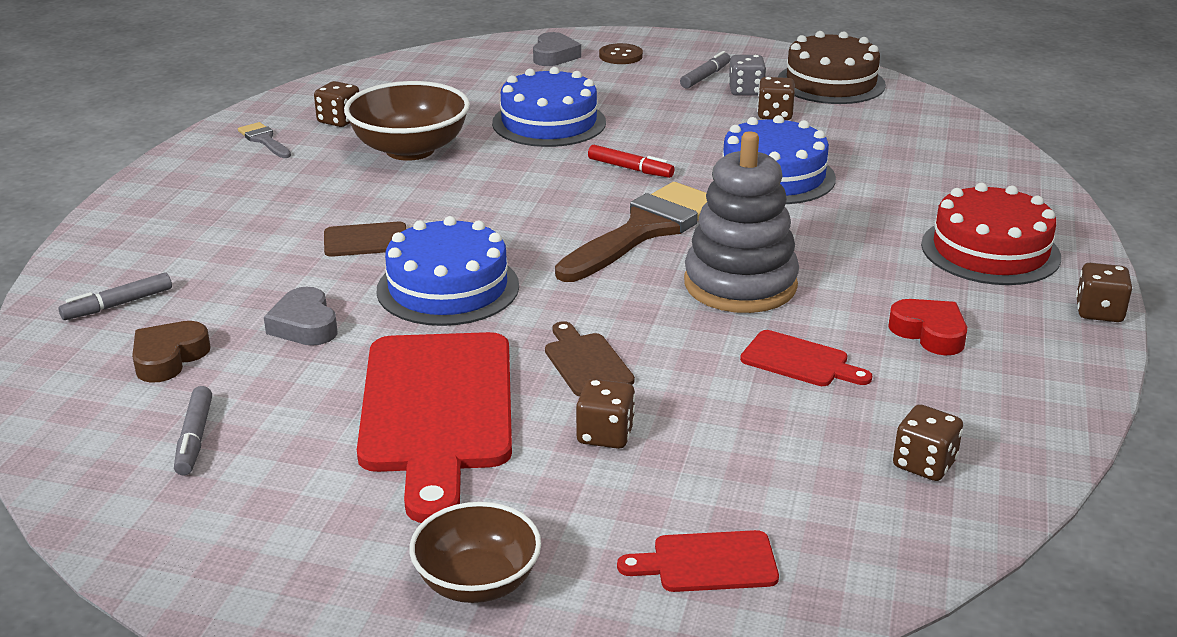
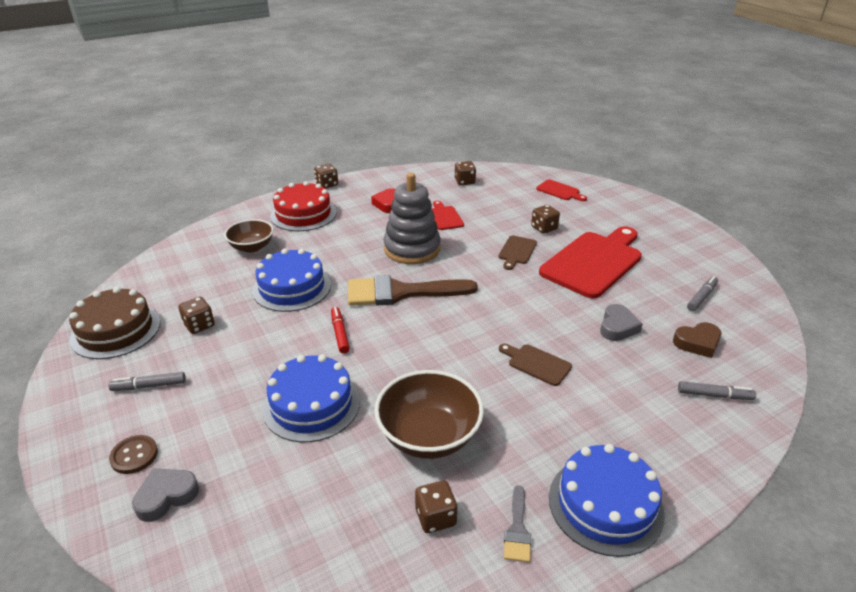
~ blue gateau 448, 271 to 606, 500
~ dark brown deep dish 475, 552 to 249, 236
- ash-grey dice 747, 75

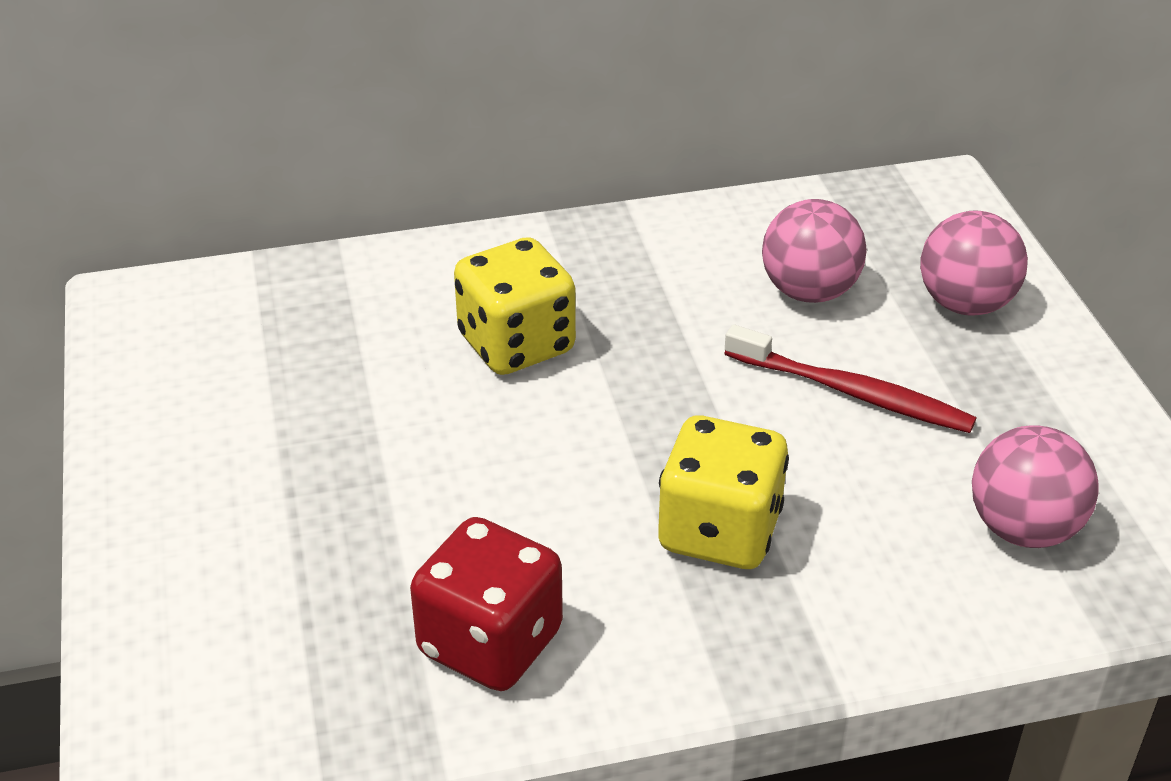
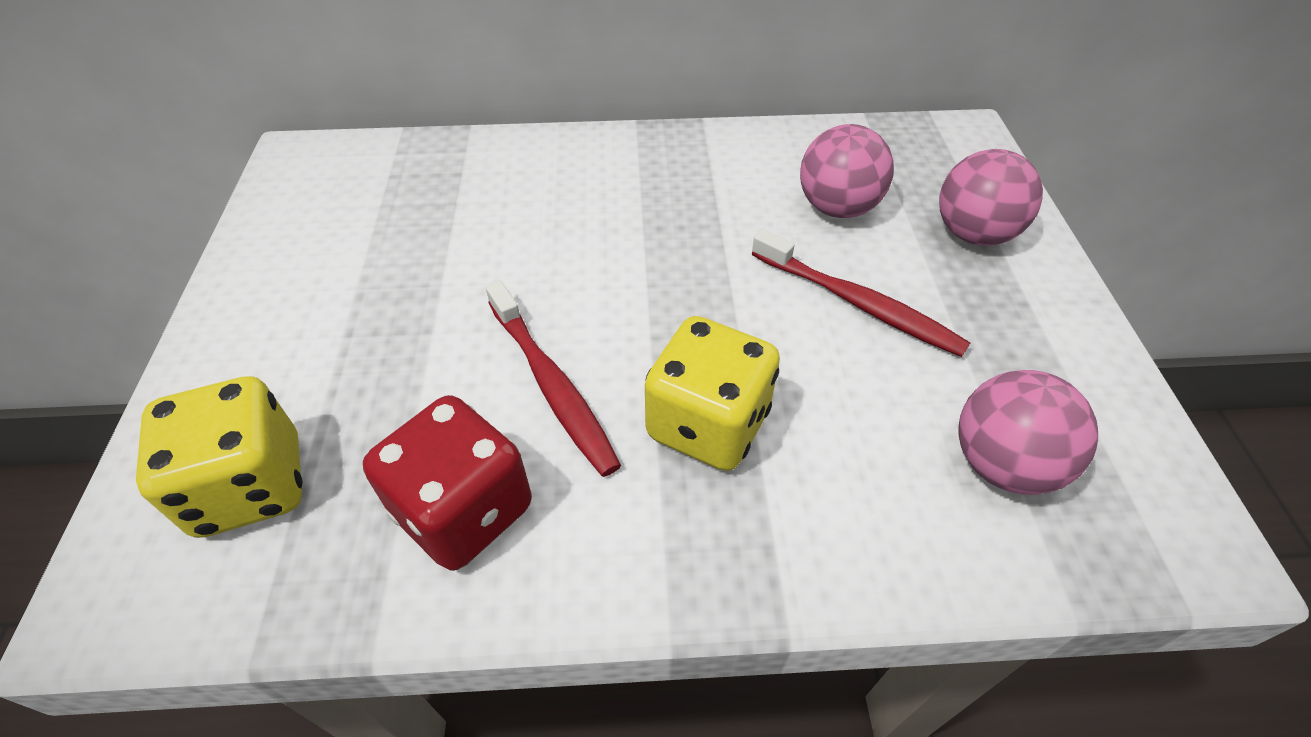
~ bright yellow dice 515, 306 to 219, 457
+ crimson toothbrush 553, 378

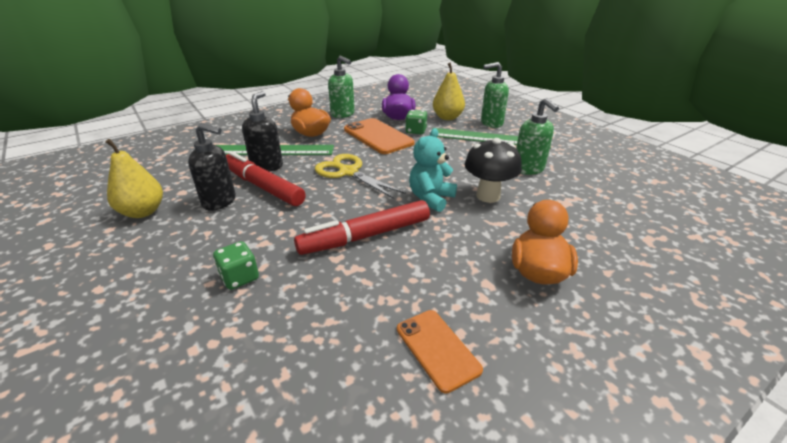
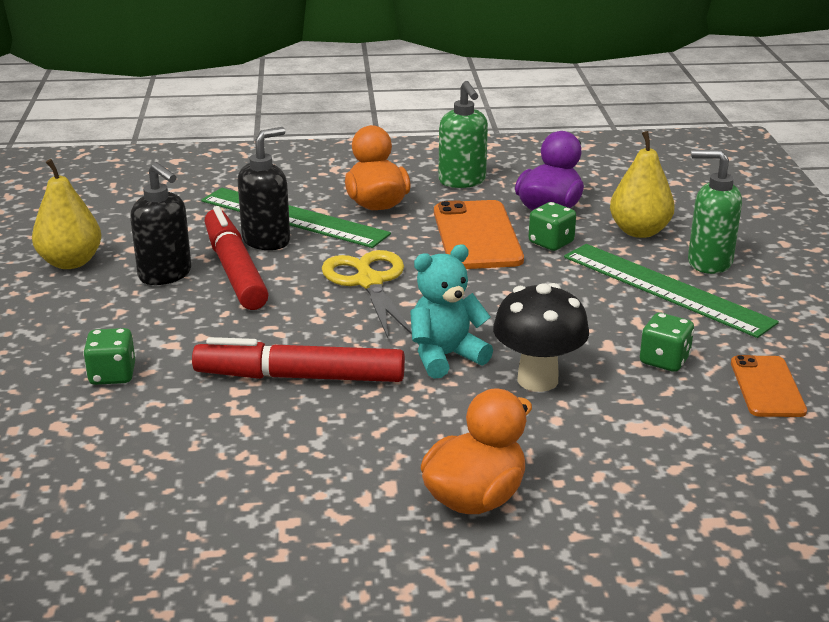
~ bright orange mobile phone 440, 352 to 769, 386
~ leaf-green pump bottle 537, 136 to leaf-green dice 667, 342

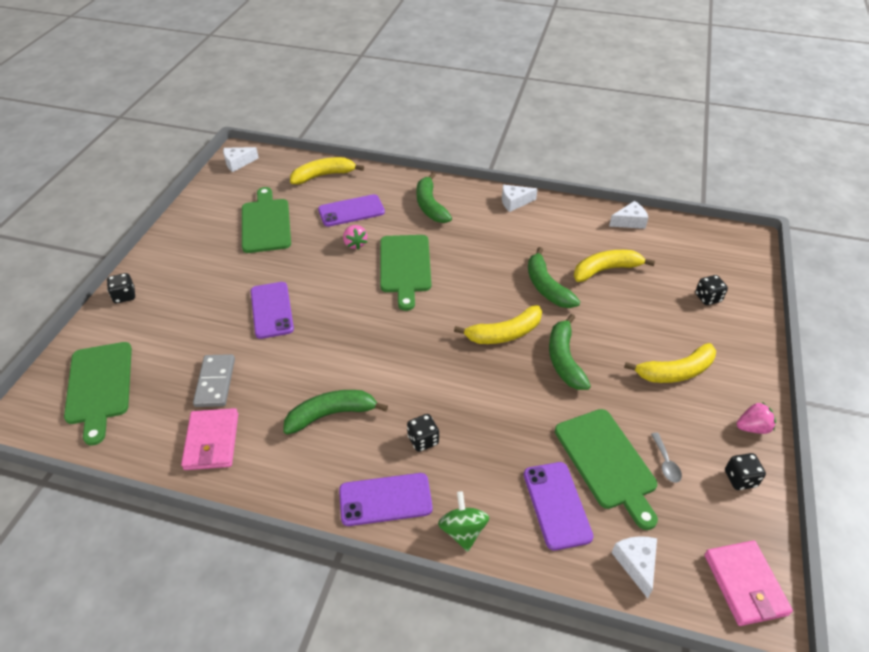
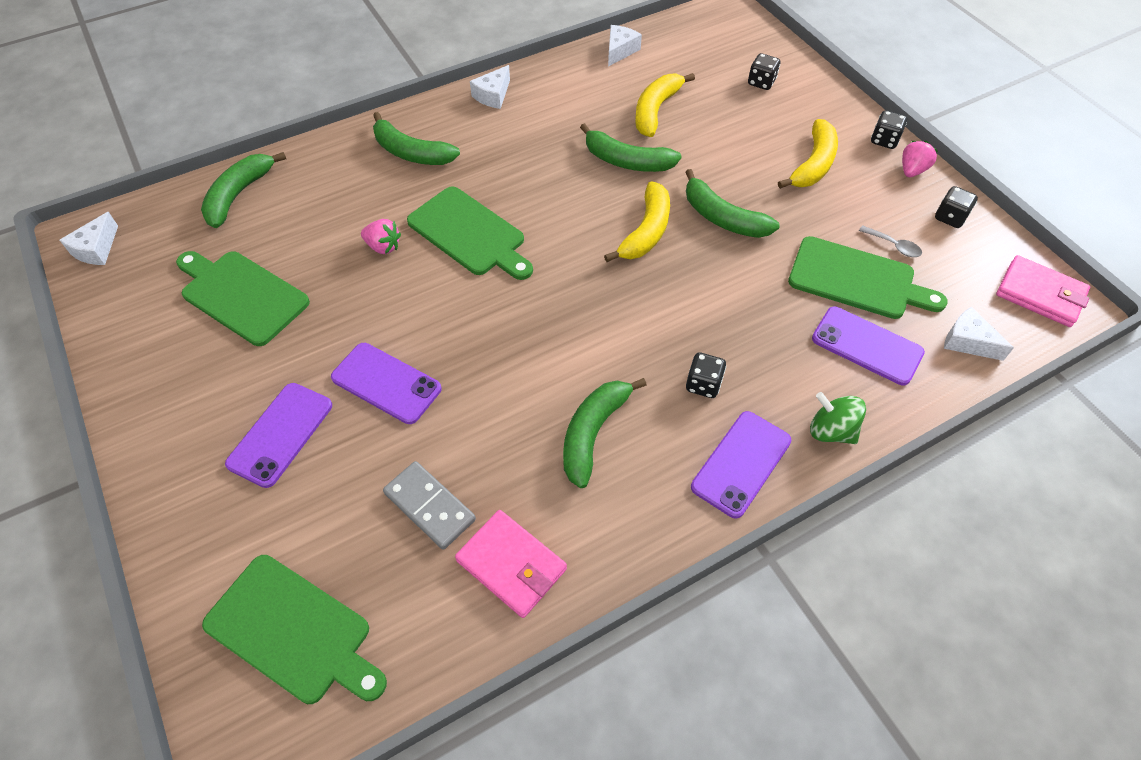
~ ebony dice 121, 288 to 889, 130
~ bright yellow banana fruit 327, 170 to leaf-green banana fruit 243, 190
~ royal purple mobile phone 351, 210 to 278, 435

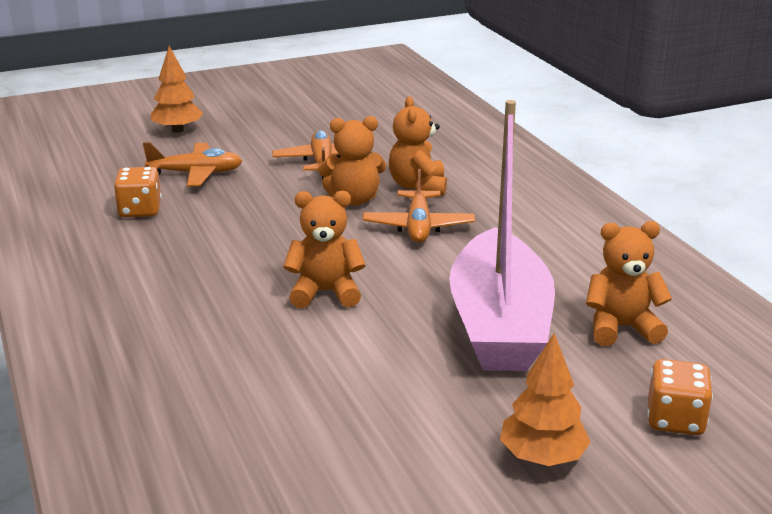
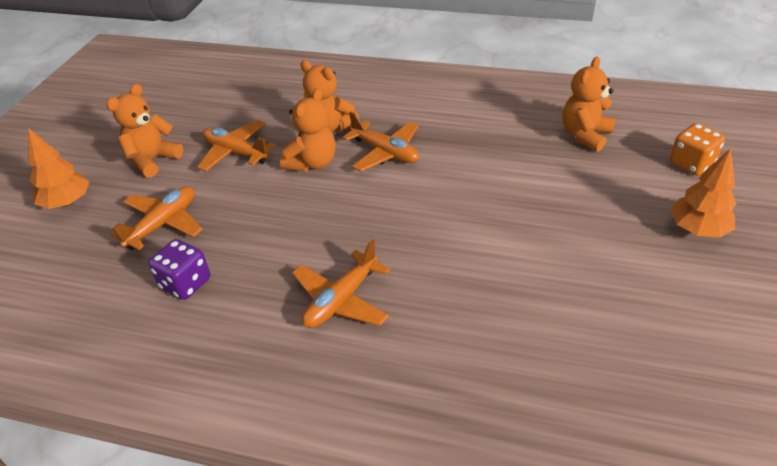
~ bright orange dice 138, 192 to royal purple dice 179, 269
~ bright orange teddy 324, 249 to 145, 130
- rosy sailboat 502, 235
+ bright orange plane 341, 284

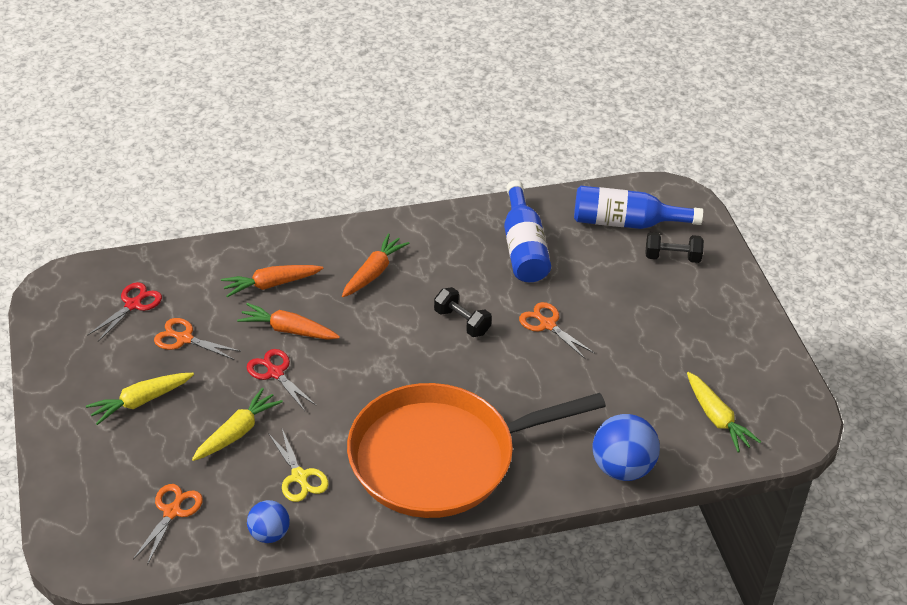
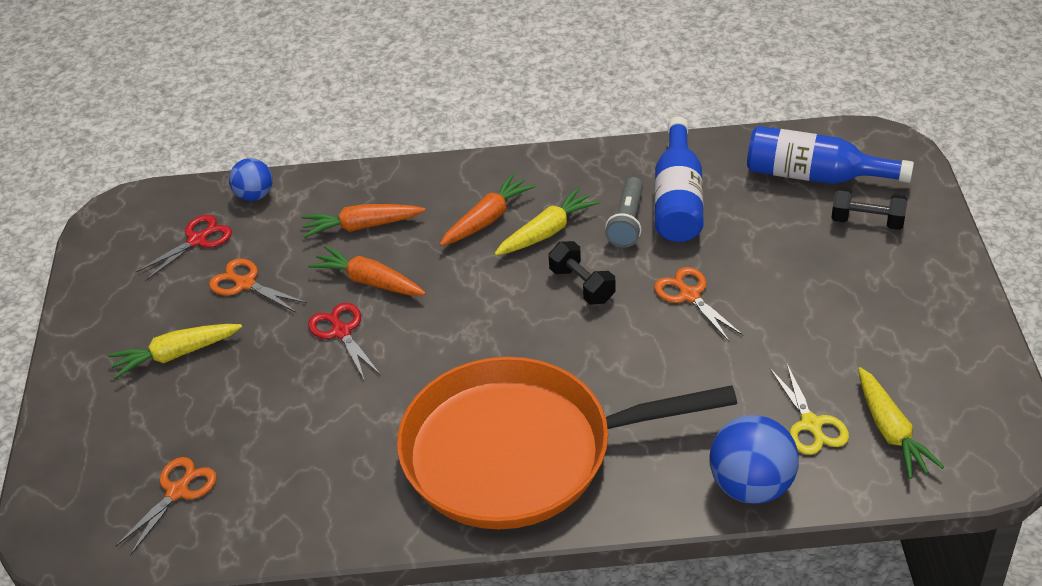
~ bright yellow root vegetable 237, 424 to 547, 221
~ blue sphere 268, 521 to 251, 179
~ bright yellow shears 298, 465 to 809, 409
+ ash-grey flashlight 624, 212

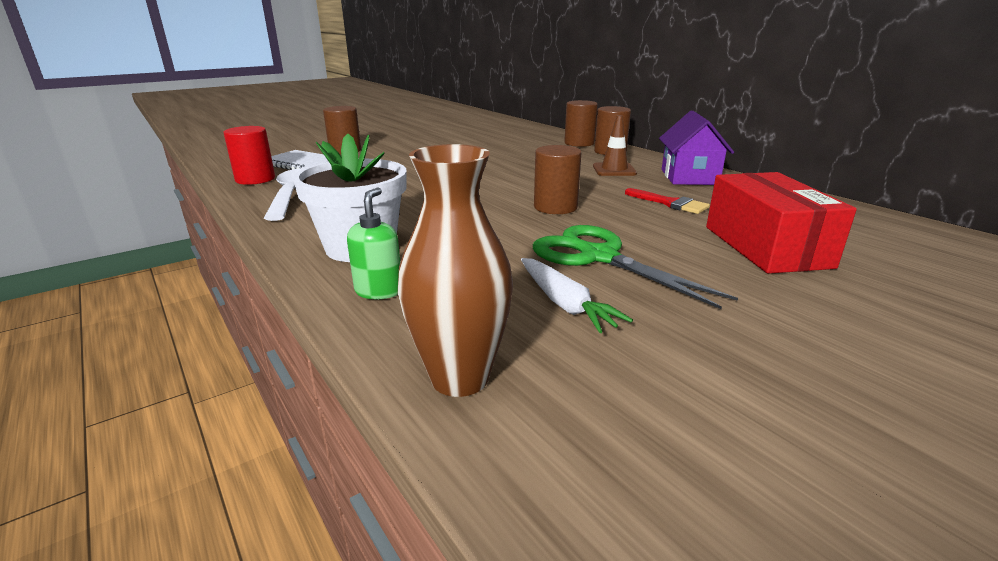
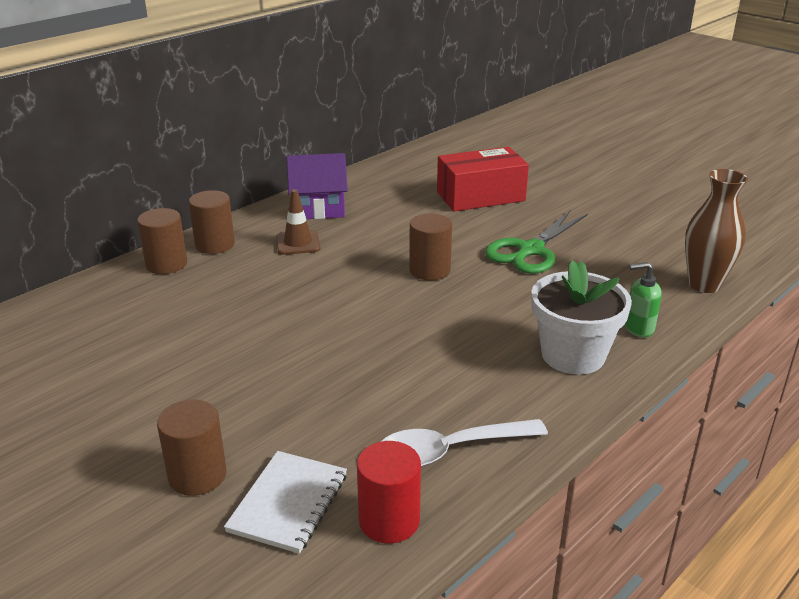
- pure white root vegetable 577, 295
- crimson paint brush 667, 201

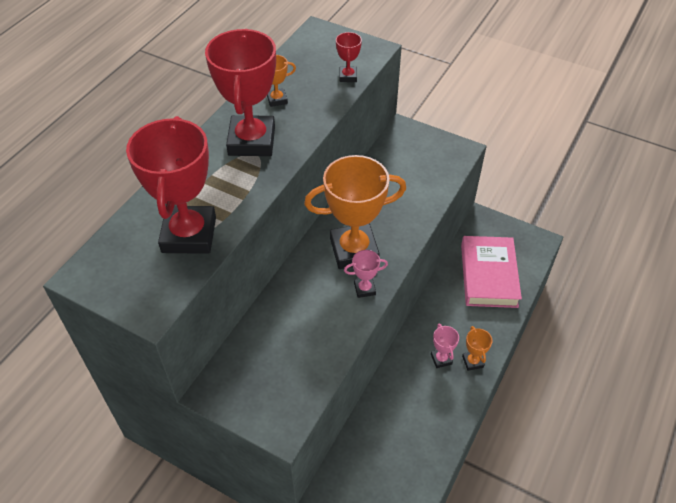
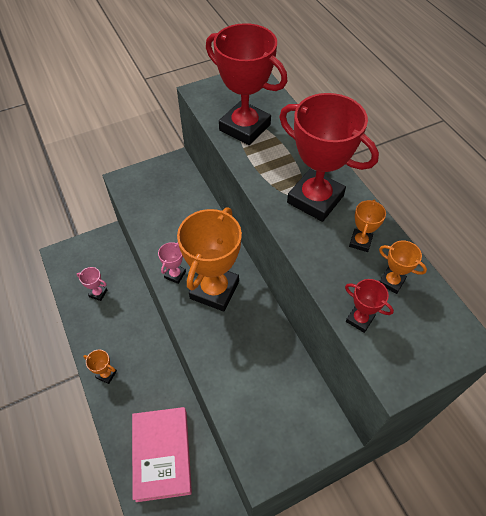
~ rosy trophy 445, 346 to 92, 284
~ rosy hardback 491, 272 = 162, 454 45 degrees clockwise
+ bright orange trophy 403, 267

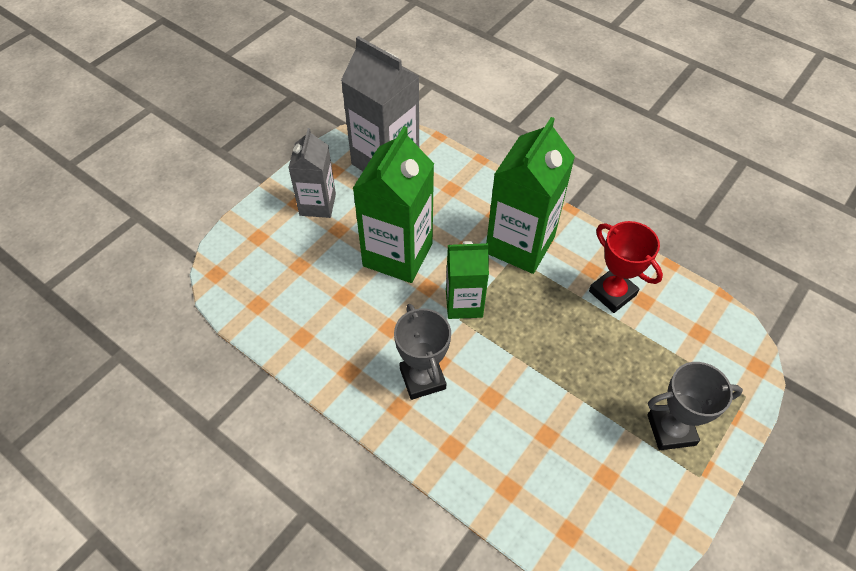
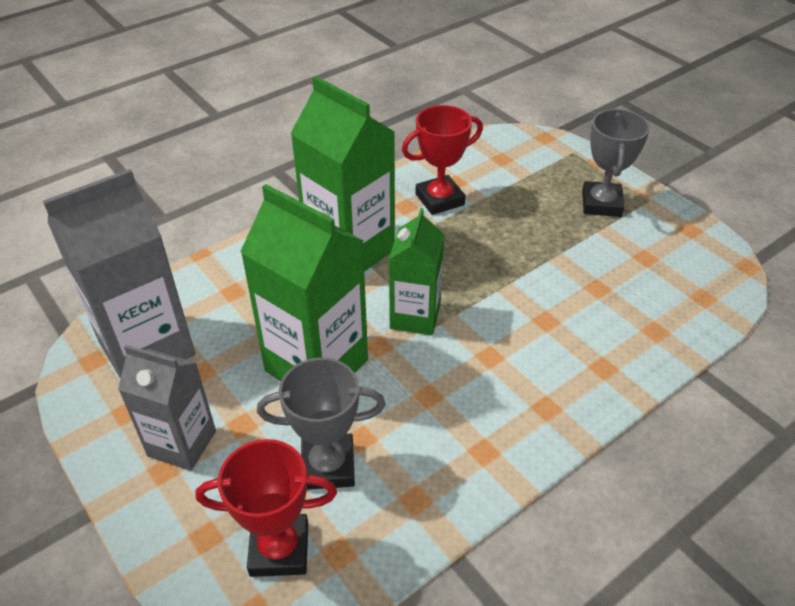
~ ash-grey trophy 422, 352 to 321, 424
+ crimson trophy 266, 508

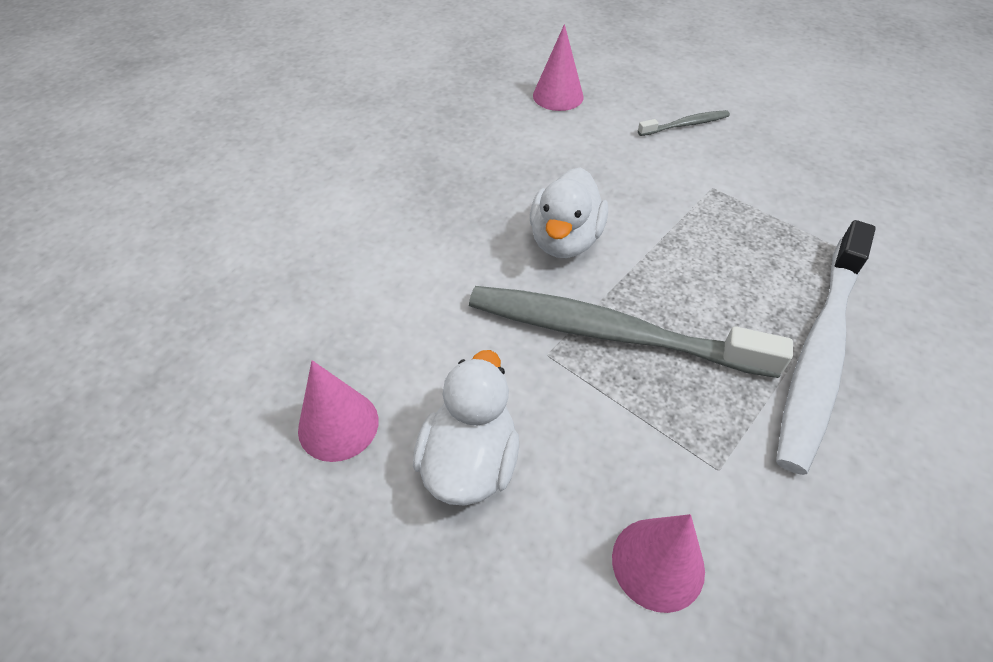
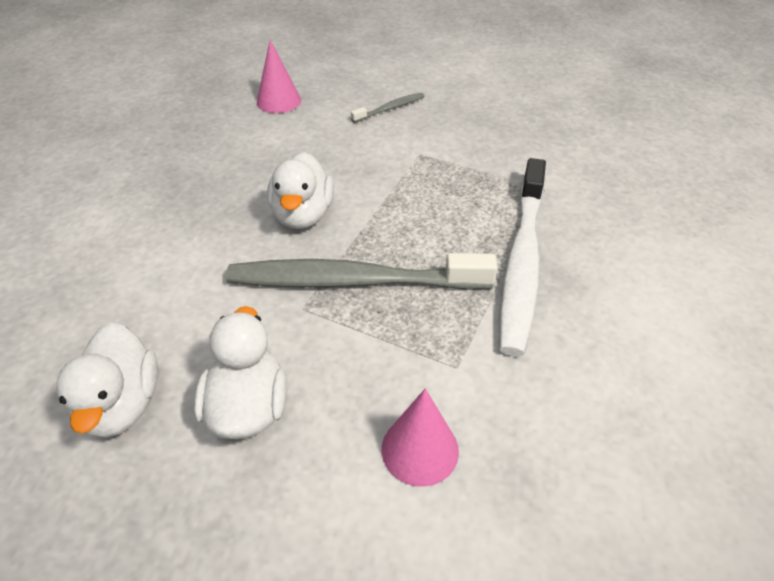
~ rosy solid cone 338, 411 to pure white rubber duck 107, 380

